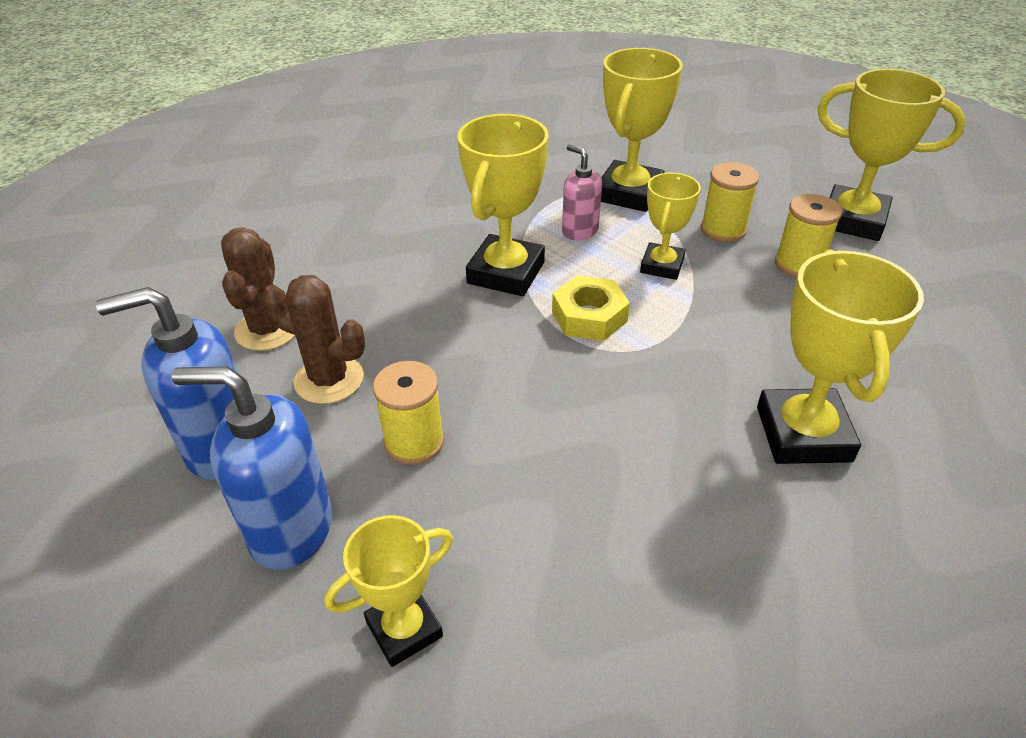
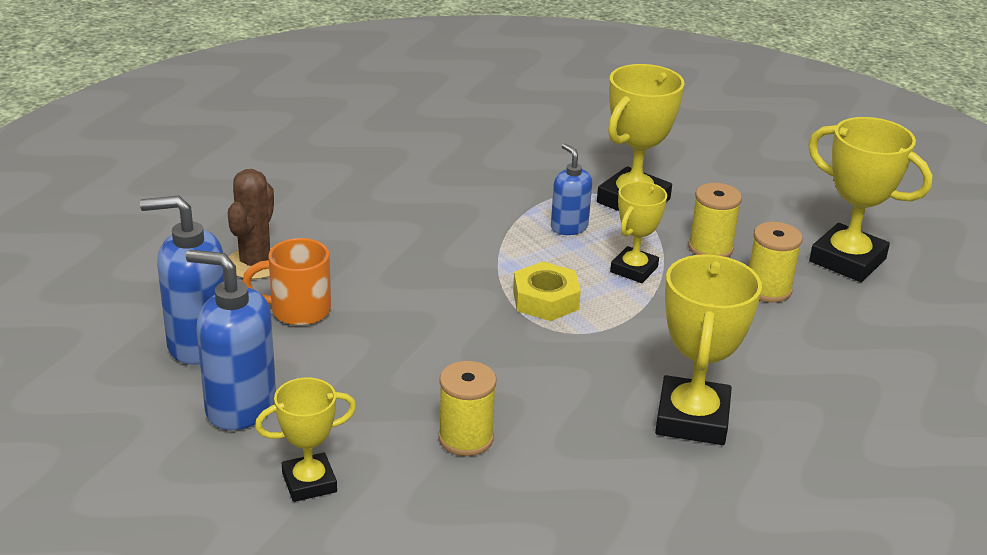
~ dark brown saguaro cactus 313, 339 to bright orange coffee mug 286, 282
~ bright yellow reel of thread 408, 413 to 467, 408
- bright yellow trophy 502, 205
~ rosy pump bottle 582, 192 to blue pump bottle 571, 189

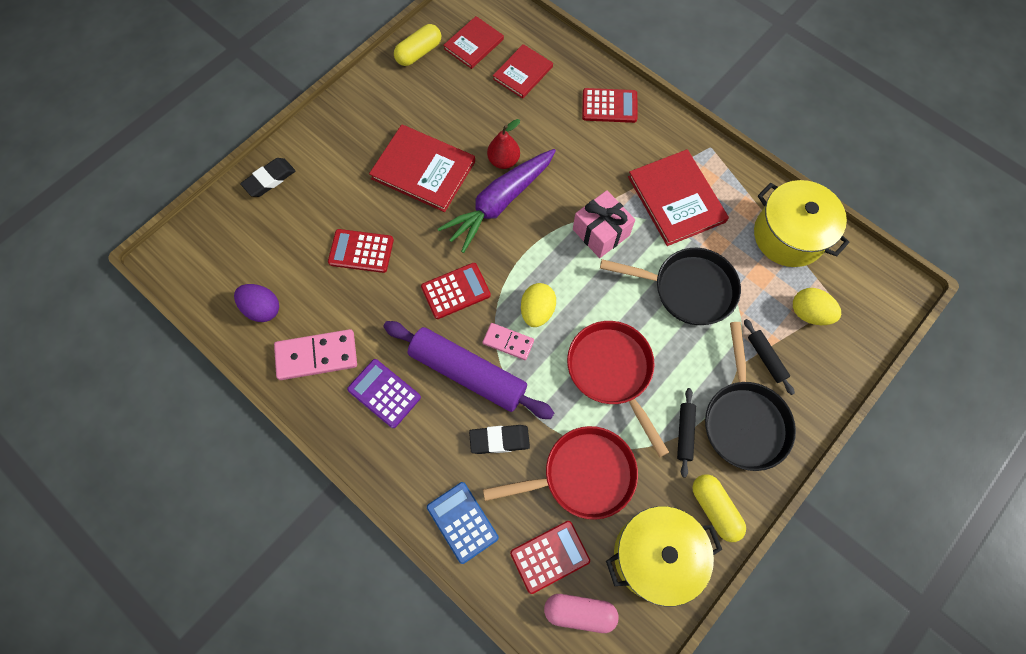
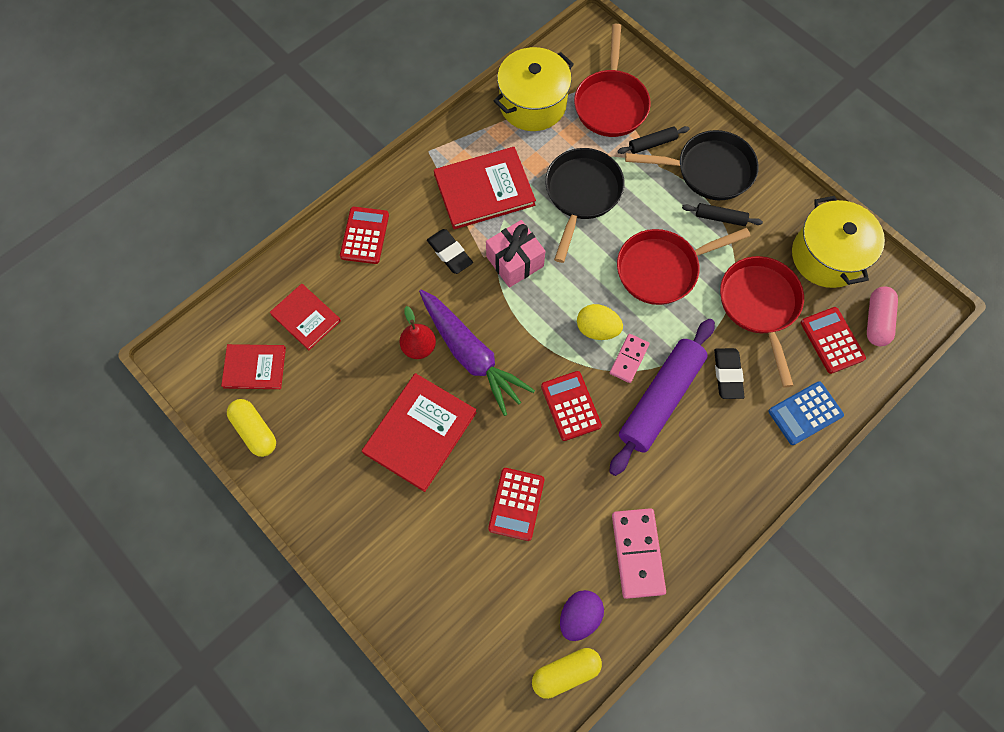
~ ebony pencil eraser 268, 177 to 450, 251
- royal purple adding machine 384, 393
~ crimson hardback 473, 42 = 253, 366 45 degrees counterclockwise
~ bright yellow pill shape 719, 508 to 567, 673
~ bright yellow toy egg 817, 306 to crimson frying pan 612, 80

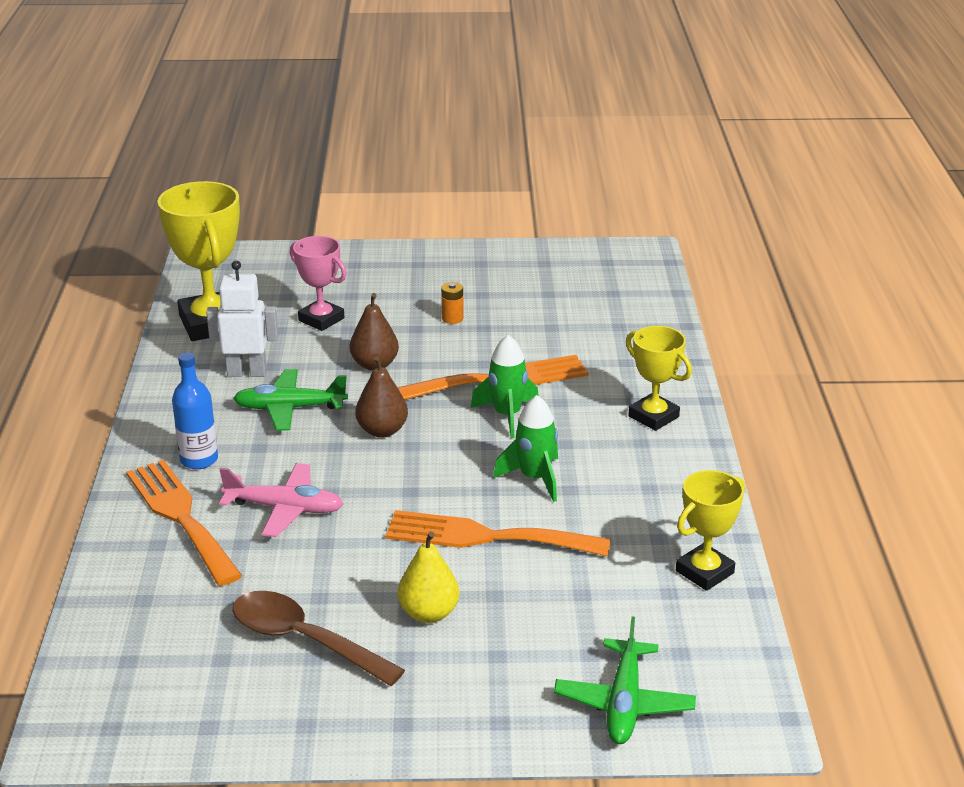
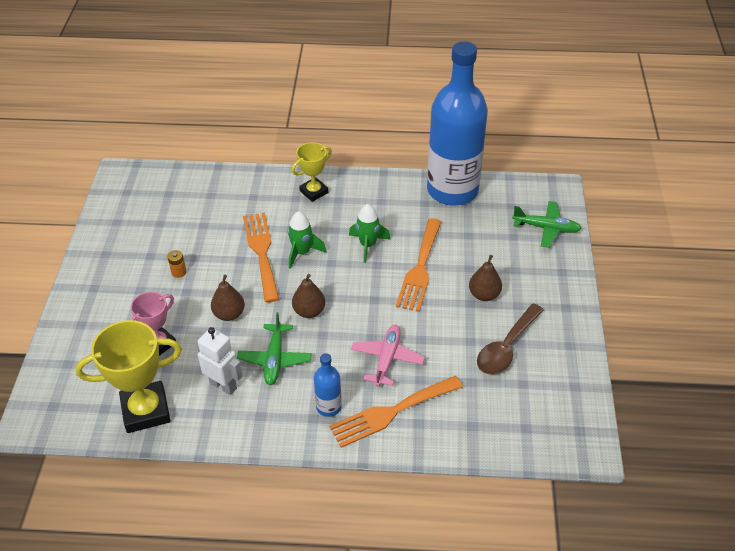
~ pure white robot figure 242, 318 = 219, 361 120 degrees clockwise
~ bright yellow pear 428, 577 to dark brown pear 485, 278
~ bright yellow trophy 710, 530 to blue drink bottle 457, 123

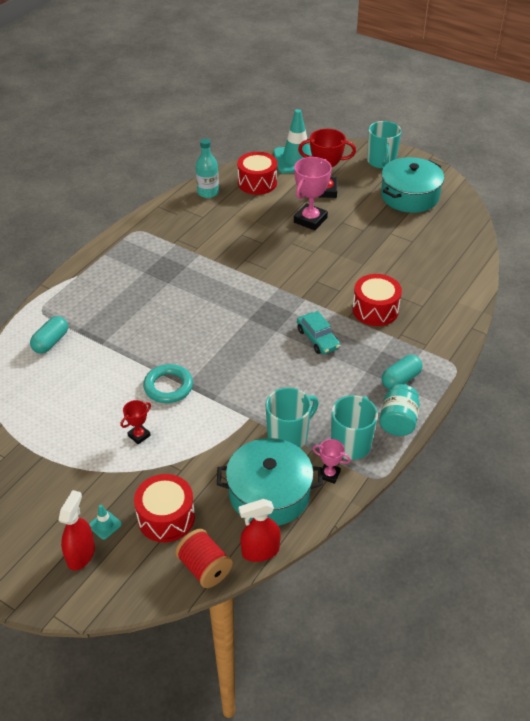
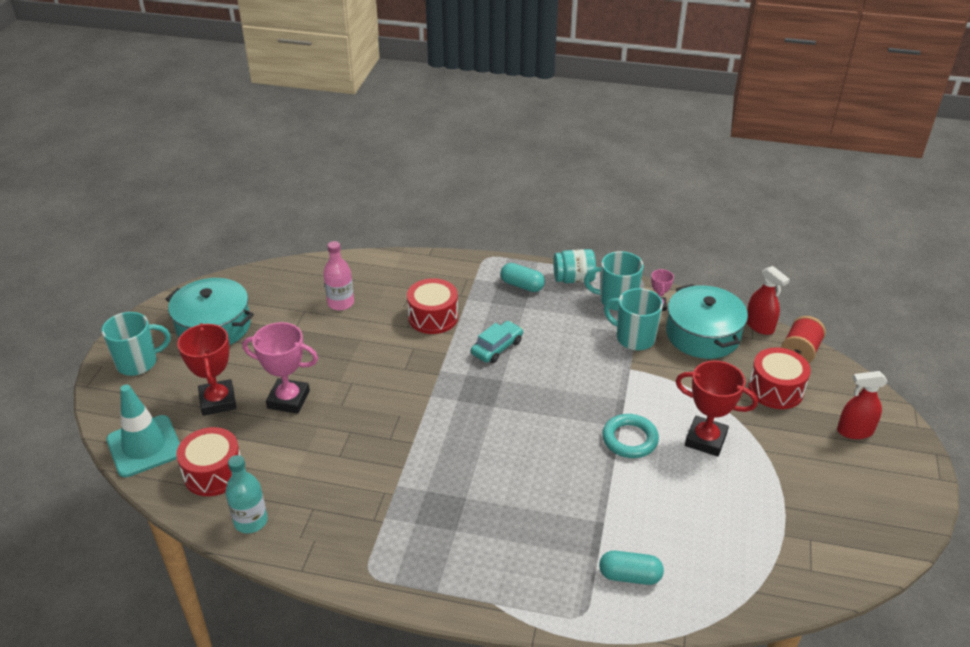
- teal safety cone 105, 522
~ crimson trophy 136, 422 = 717, 408 x1.96
+ rosy drink bottle 338, 276

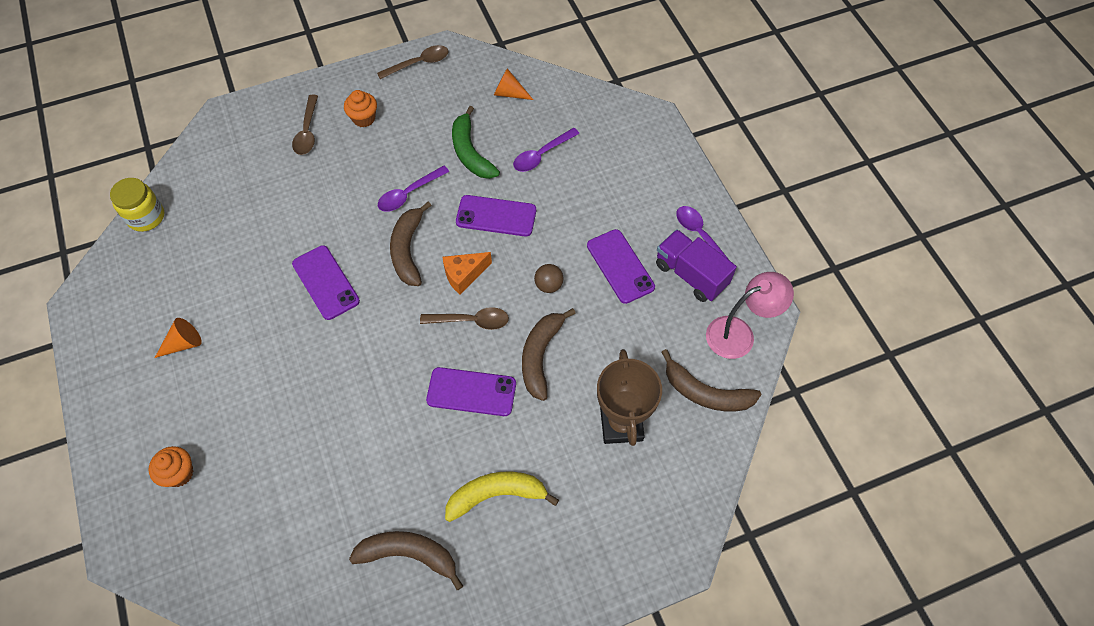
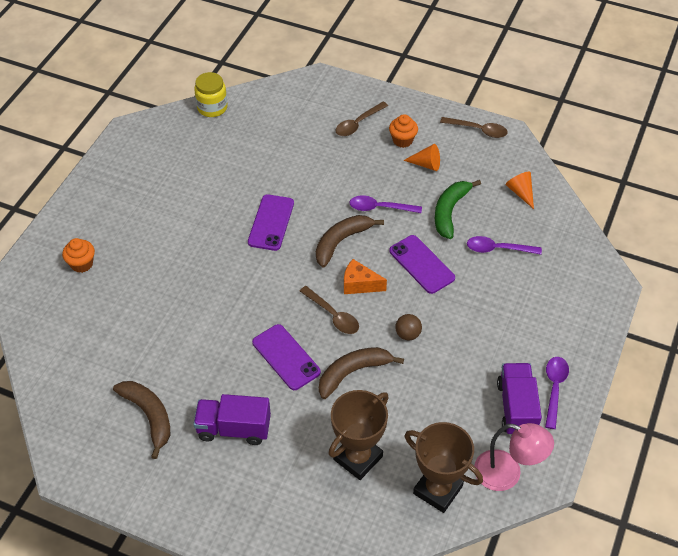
~ bright orange solid cone 178, 338 to 421, 157
~ bright yellow banana fruit 502, 497 to royal purple toy truck 232, 419
- royal purple mobile phone 621, 266
~ dark brown banana fruit 711, 380 to dark brown trophy 443, 467

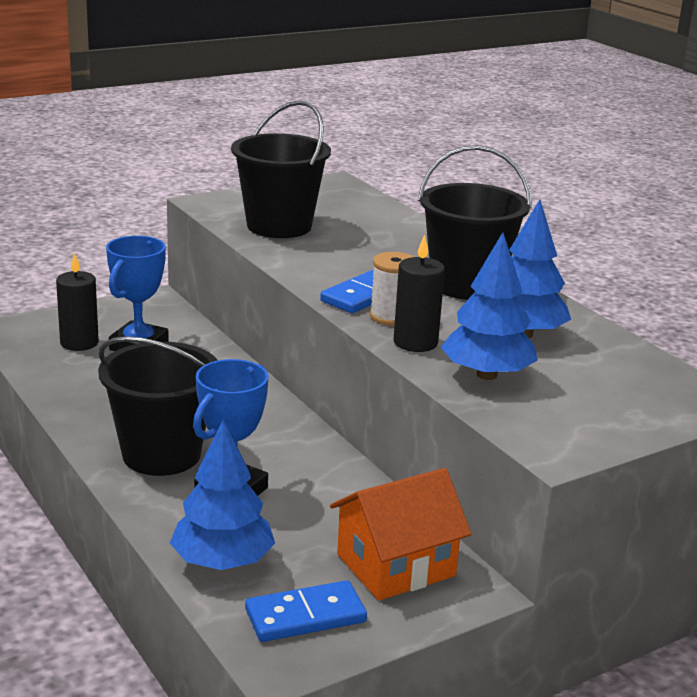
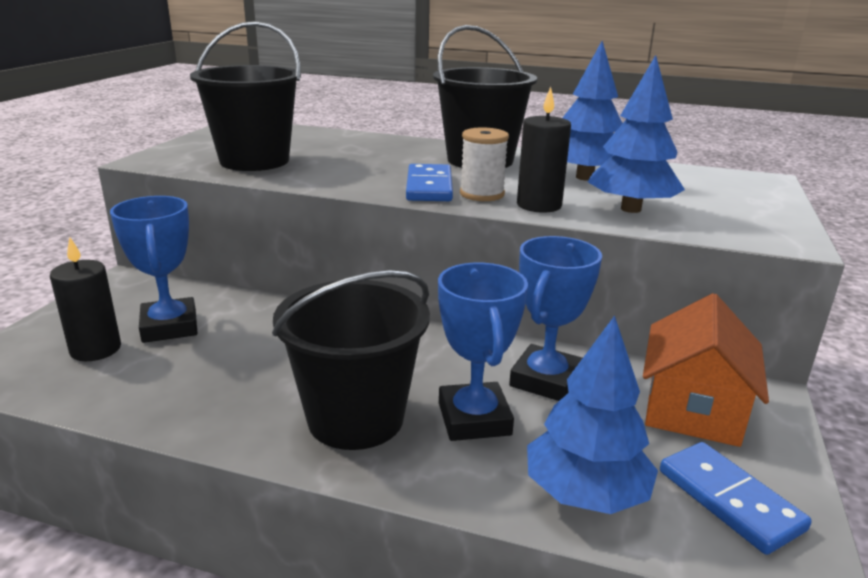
~ blue domino 306, 611 = 736, 498 60 degrees counterclockwise
+ blue trophy 555, 318

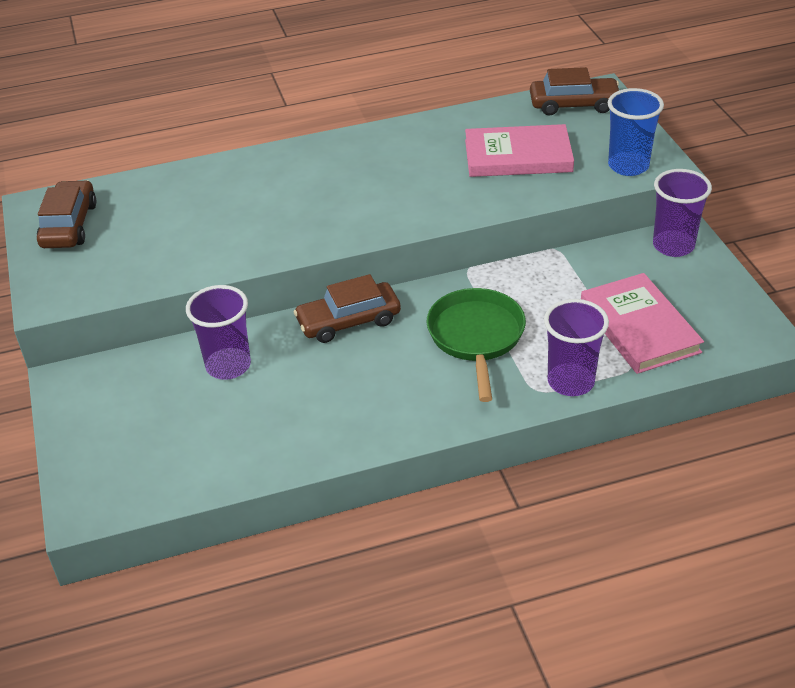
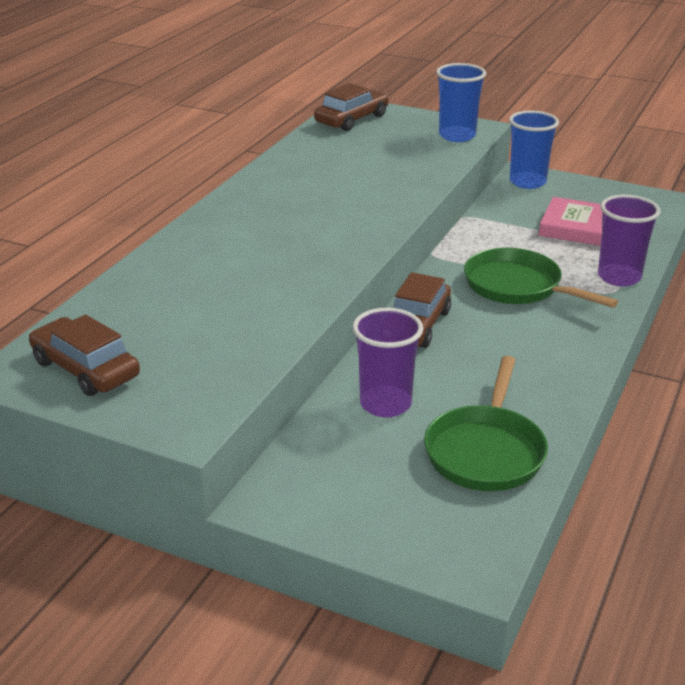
- rosy hardback 519, 150
~ royal purple cup 682, 213 to blue cup 534, 150
+ leaf-green frying pan 486, 423

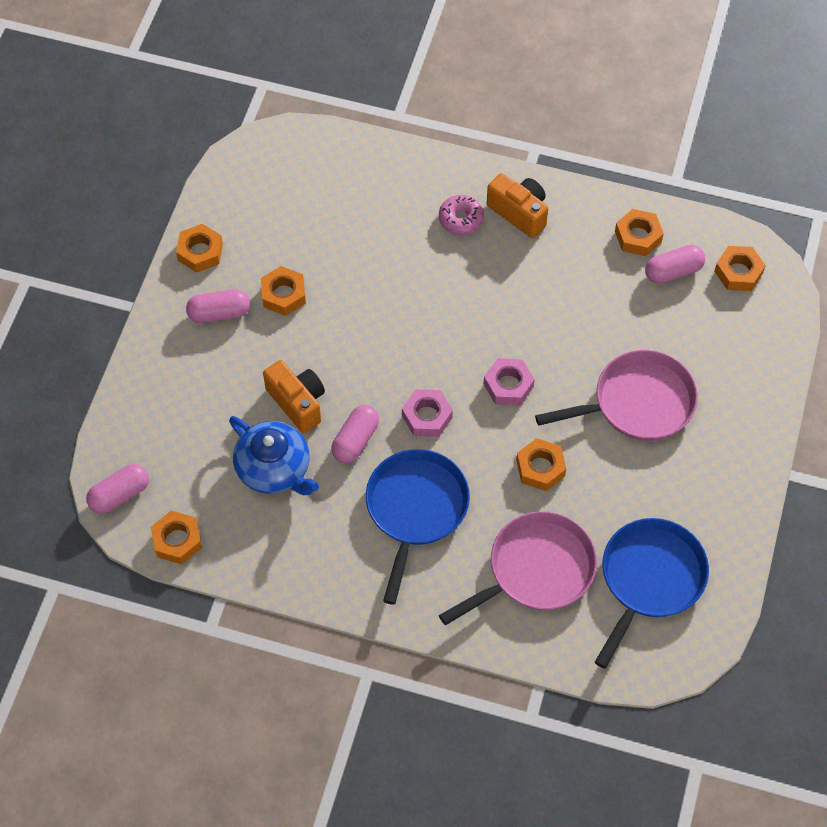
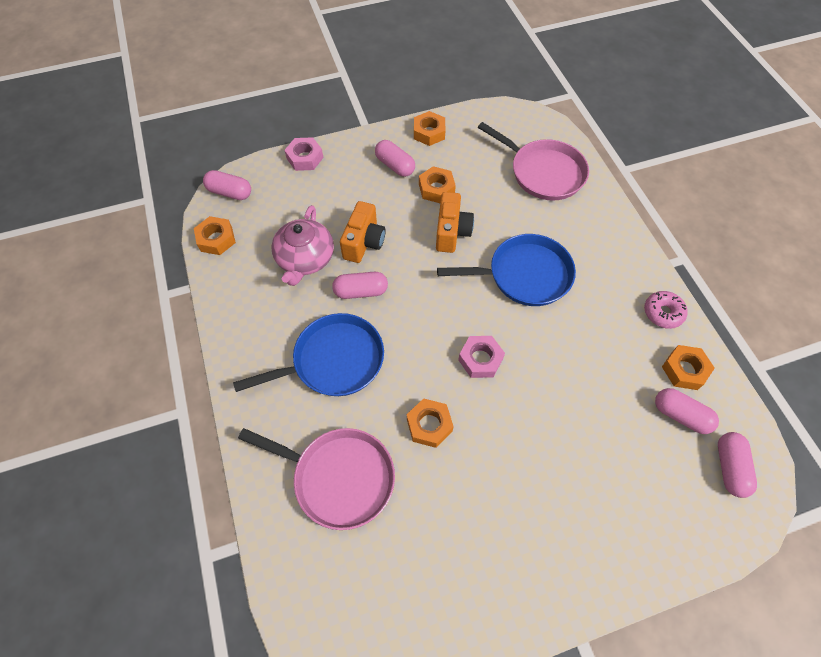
~ blue tea pot 274, 455 to rosy tea pot 302, 245
~ rosy hexagon nut 427, 413 to 303, 154
~ rosy donut 461, 215 to 666, 310
~ bright orange photo camera 517, 205 to 455, 222
~ rosy frying pan 616, 395 to 533, 161
~ blue frying pan 652, 593 to 506, 270
~ bright orange hexagon nut 740, 268 to rosy pill shape 737, 465

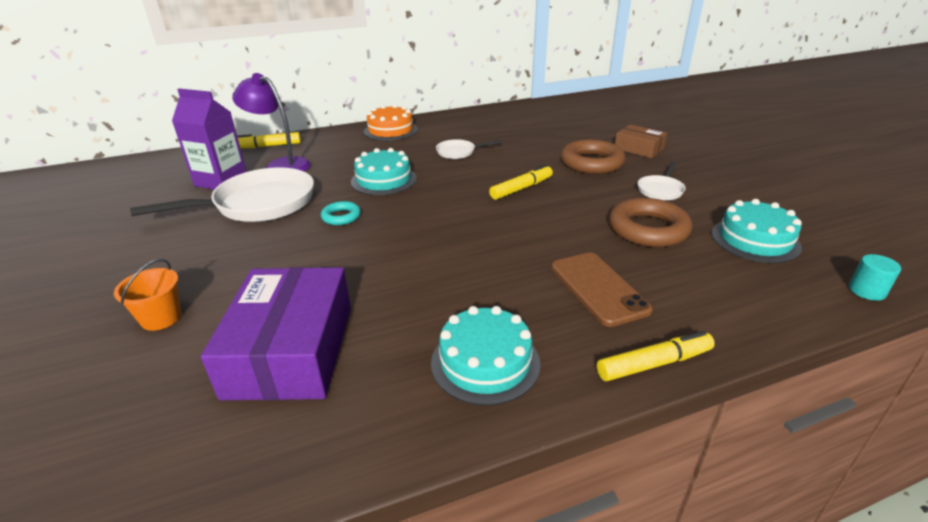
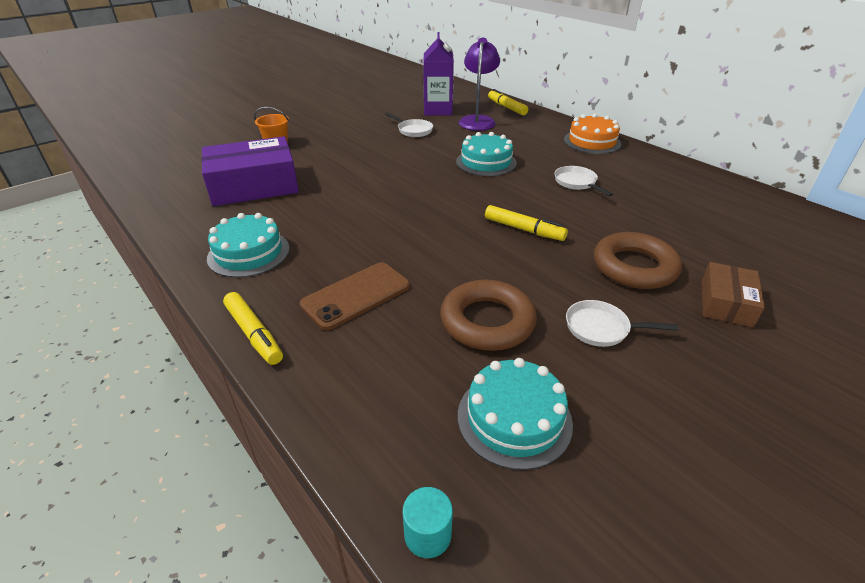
~ pure white frying pan 222, 194 = 409, 124 x0.48
- teal ring 341, 213

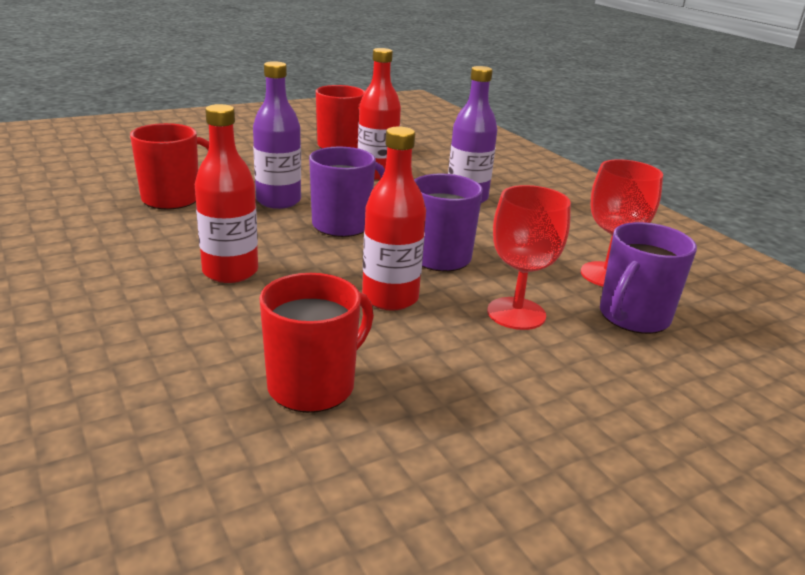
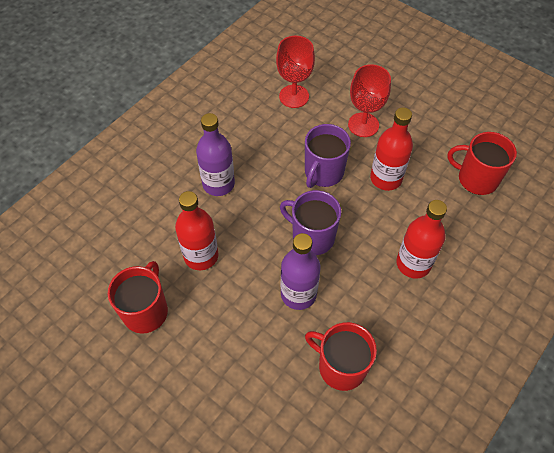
- royal purple coffee mug 648, 278

